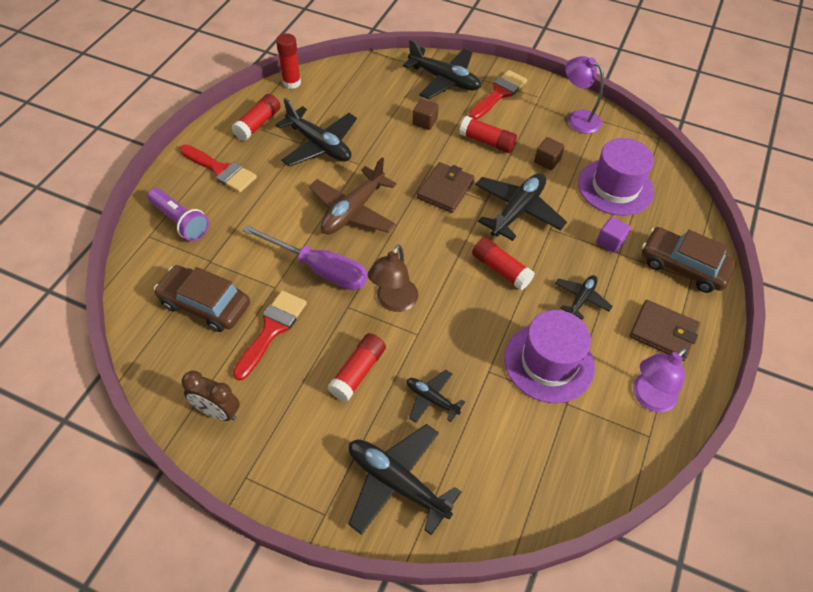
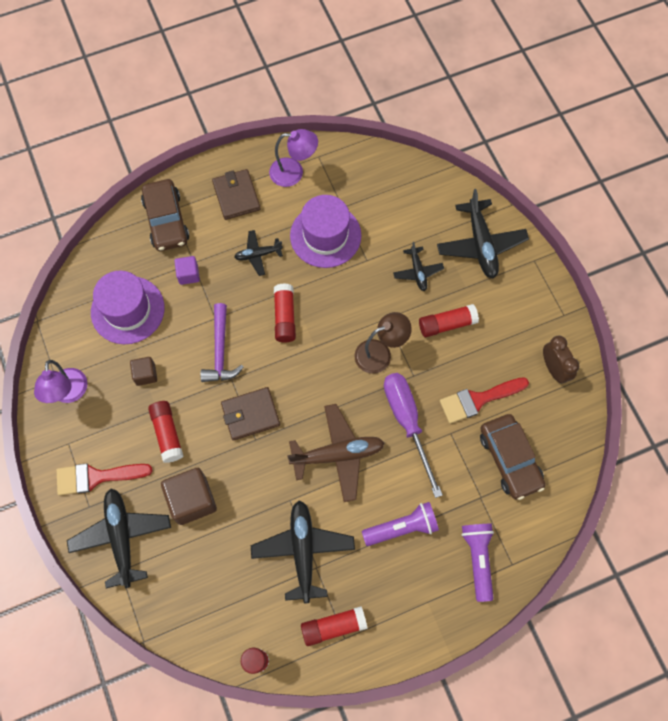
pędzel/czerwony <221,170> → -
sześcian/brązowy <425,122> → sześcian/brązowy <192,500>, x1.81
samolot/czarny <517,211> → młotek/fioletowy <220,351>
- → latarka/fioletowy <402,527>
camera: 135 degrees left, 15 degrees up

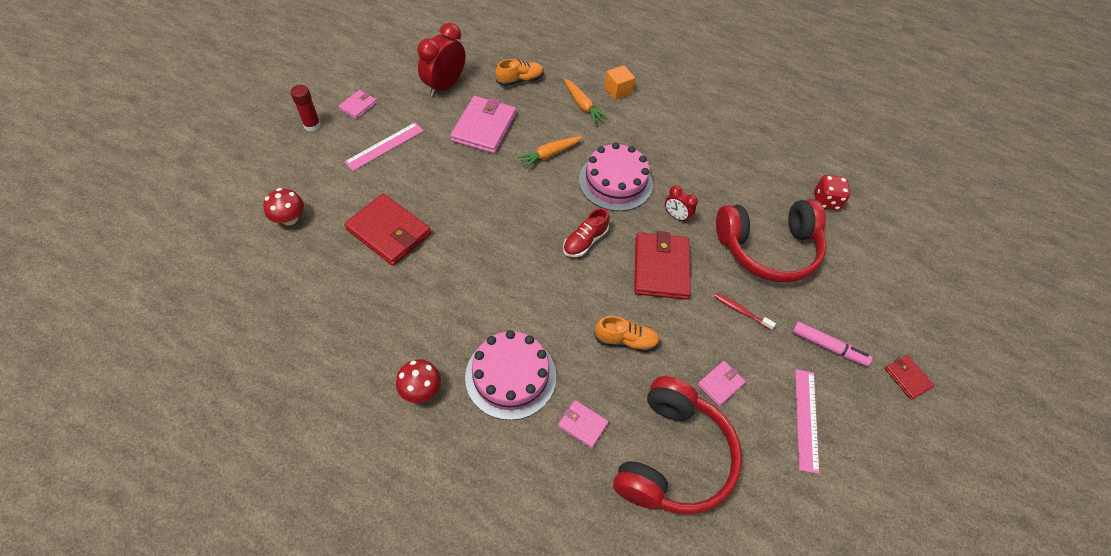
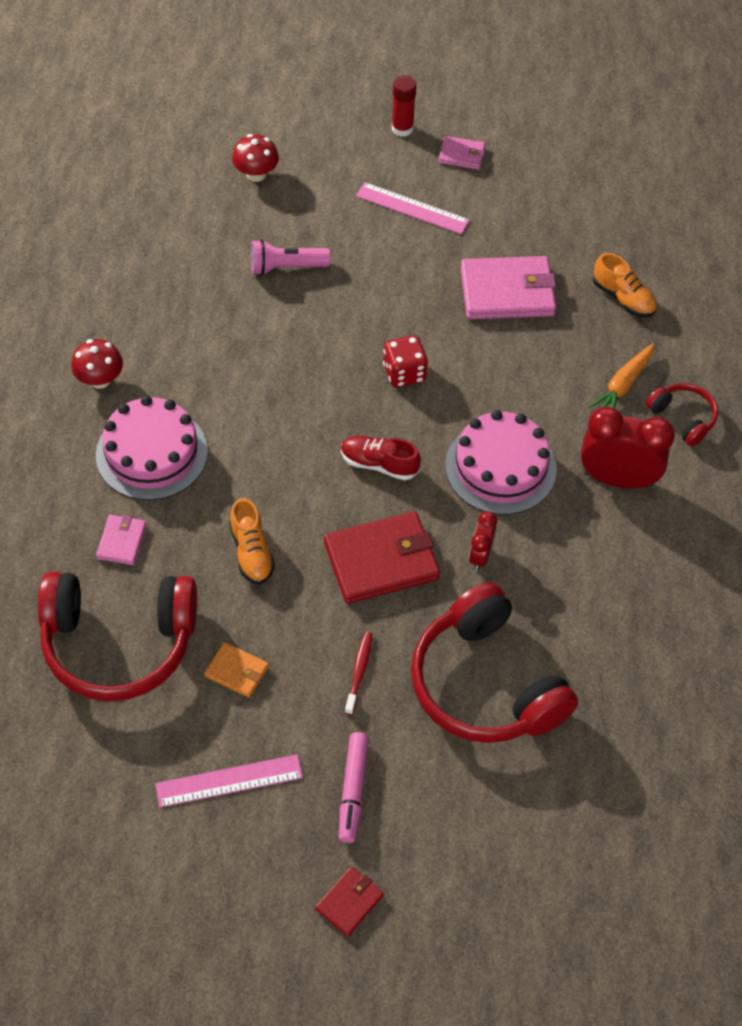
portfel/czerwony <389,232> → latarka/różowy <286,267>
budzik/czerwony <444,86> → budzik/czerwony <617,479>, shifted
marchewka/pomarańczowy <549,154> → -
sześcian/pomarańczowy <618,91> → słuchawki/czerwony <683,418>
portfel/różowy <720,384> → portfel/pomarańczowy <237,671>
kostka do gry/czerwony <826,201> → kostka do gry/czerwony <404,373>, shifted
camera: 70 degrees right, 0 degrees up

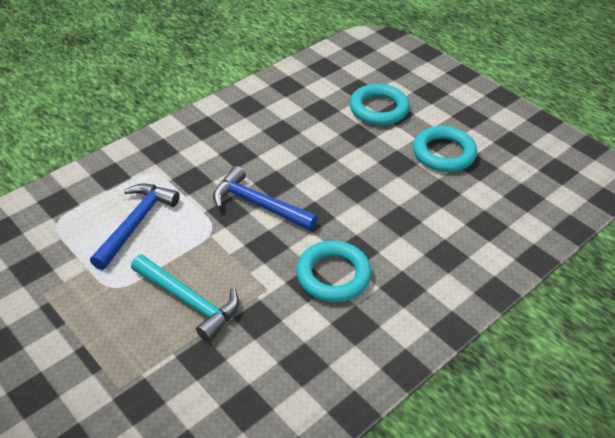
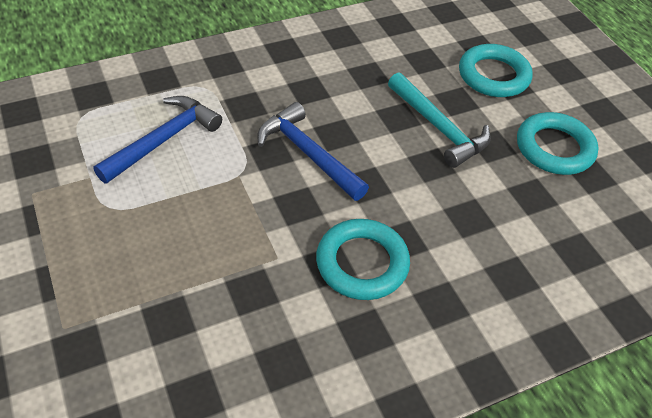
młotek/turkusowy <189,301> → młotek/turkusowy <438,127>, shifted
camera: 15 degrees right, 5 degrees up

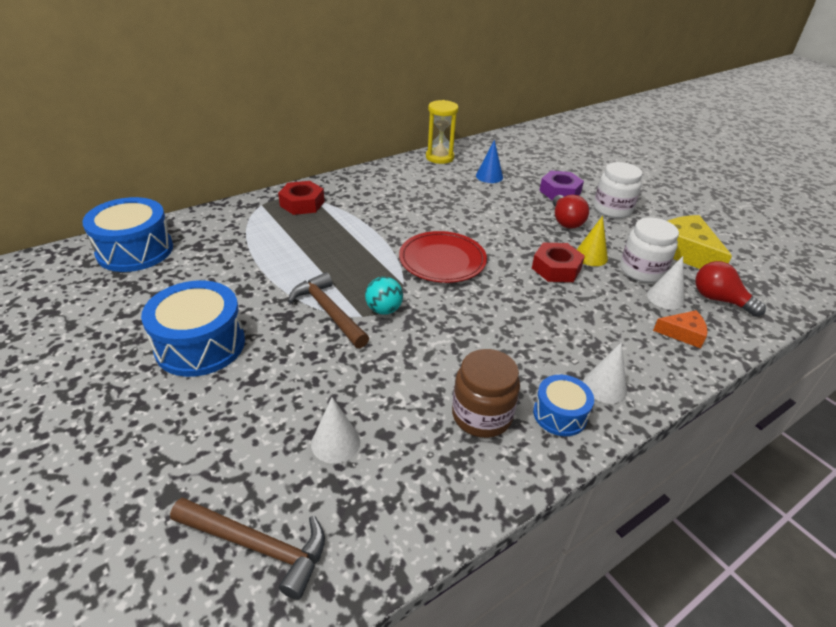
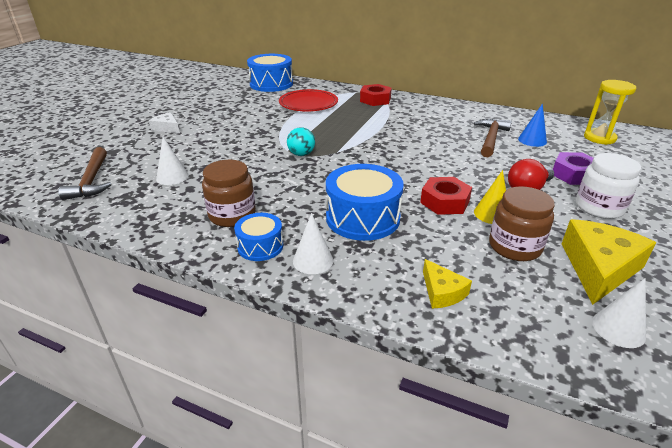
bęben/niebieski <200,345> → bęben/niebieski <362,218>, shifted
młotek/brązowy <328,312> → młotek/brązowy <490,138>, shifted
talerz/czerwony <442,260> → talerz/czerwony <308,104>, shifted
klepsydra/żółty <439,157> → klepsydra/żółty <599,138>, shifted
słoik/biały <641,270> → słoik/brązowy <514,247>
stożek/biały <665,298> → stożek/biały <618,329>, shifted
ser/pomarańczowy <683,333> → ser/żółty <442,292>
żarówka/czerwony <719,300> → -
- → ser/biały <167,128>
camera: 60 degrees right, 5 degrees down

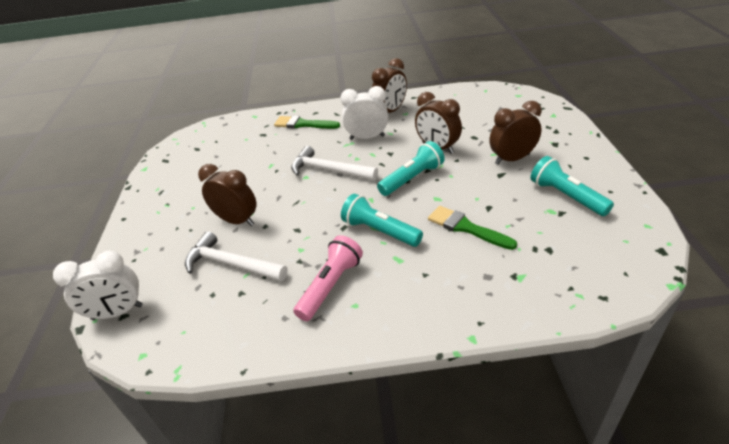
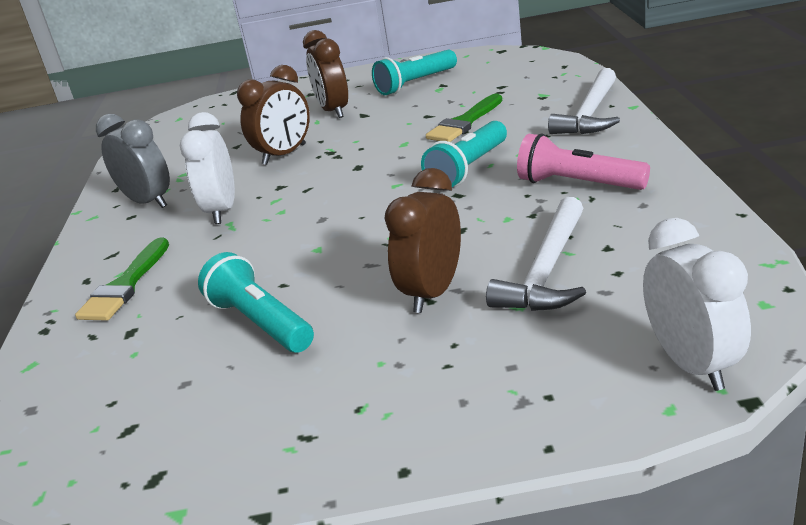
młotek/biały <329,170> → młotek/biały <590,114>, shifted
budzik/brązowy <390,111> → budzik/szary <148,202>
latarka/turkusowy <412,178> → latarka/turkusowy <260,322>, shifted
camera: 90 degrees left, 10 degrees down

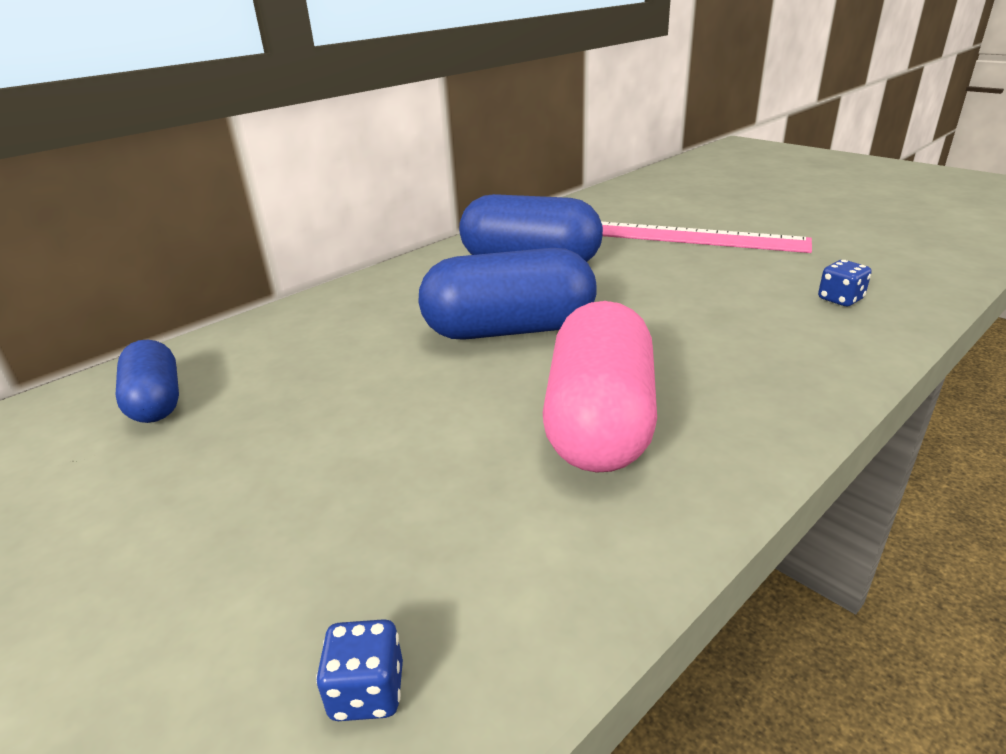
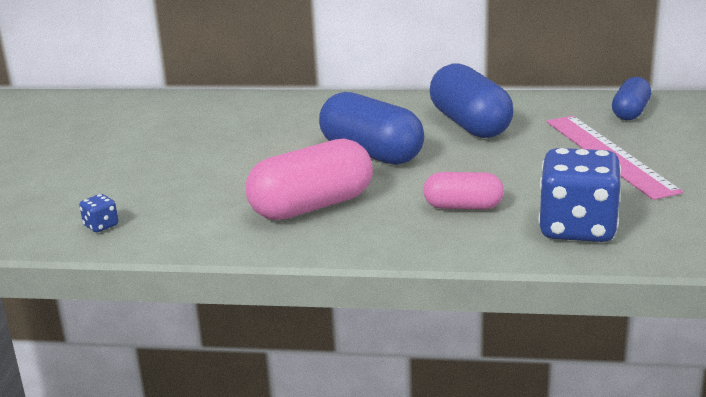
kapsułka/niebieski <156,401> → kapsułka/niebieski <630,112>, shifted
kostka do gry/niebieski <840,299> → kostka do gry/niebieski <577,228>, x2.46
- → kapsułka/różowy <463,206>
camera: 50 degrees right, 5 degrees down

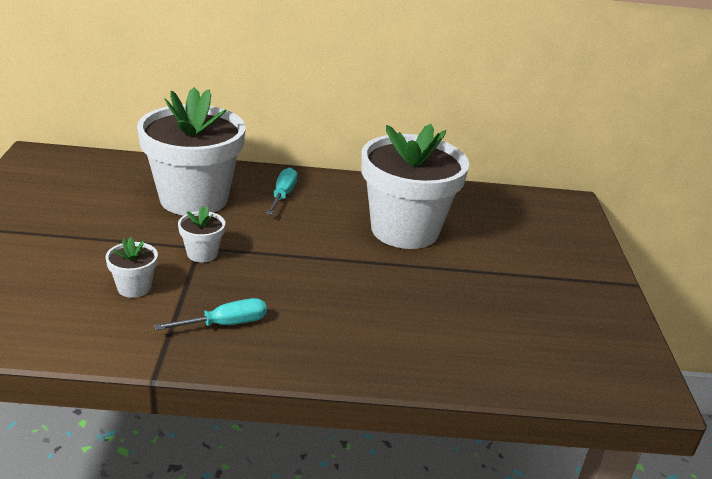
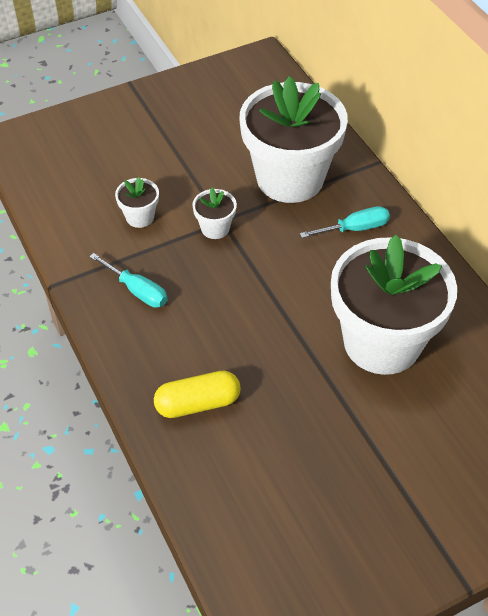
- → kapsułka/żółty <198,403>
camera: 65 degrees right, 20 degrees up

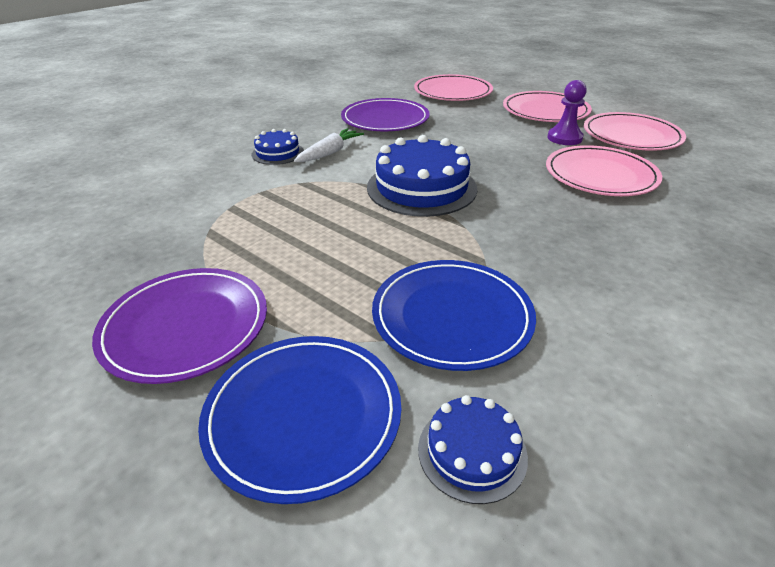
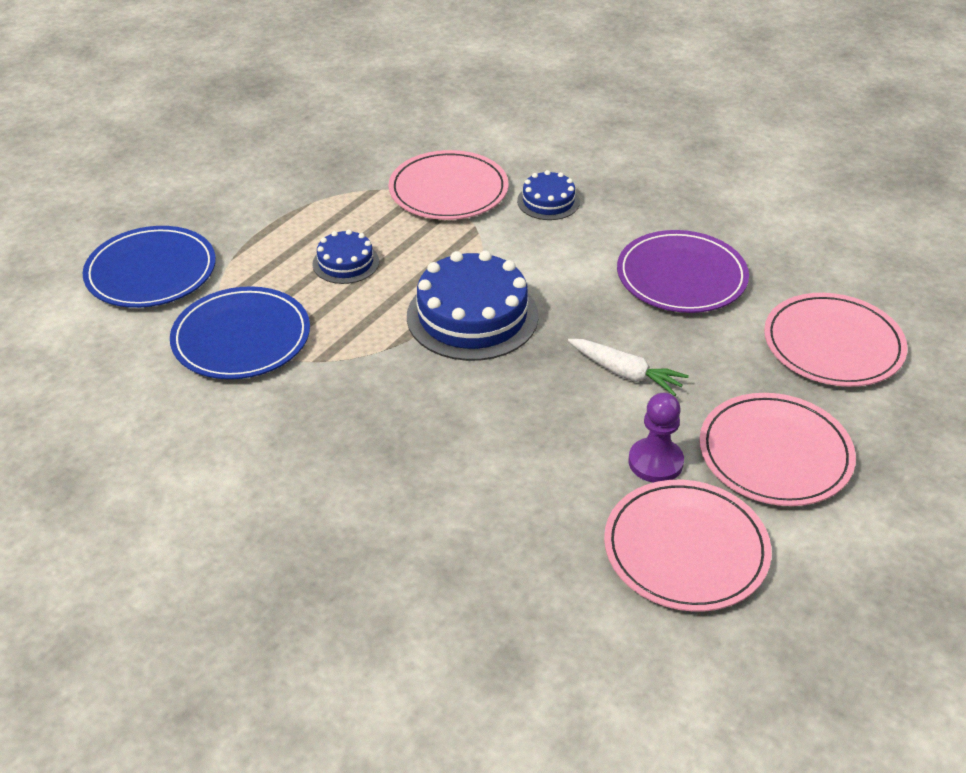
talerz/fioletowy <185,326> → -
marchewka/biały <330,153> → marchewka/biały <625,373>, shifted
tort/niebieski <472,452> → tort/niebieski <345,263>, shifted
talerz/różowy <600,175> → talerz/różowy <448,190>, shifted
camera: 85 degrees right, 5 degrees up

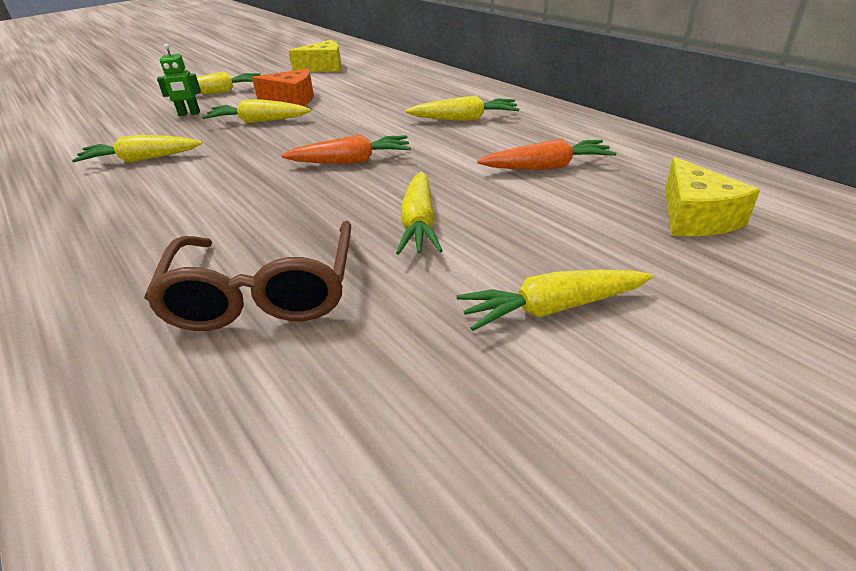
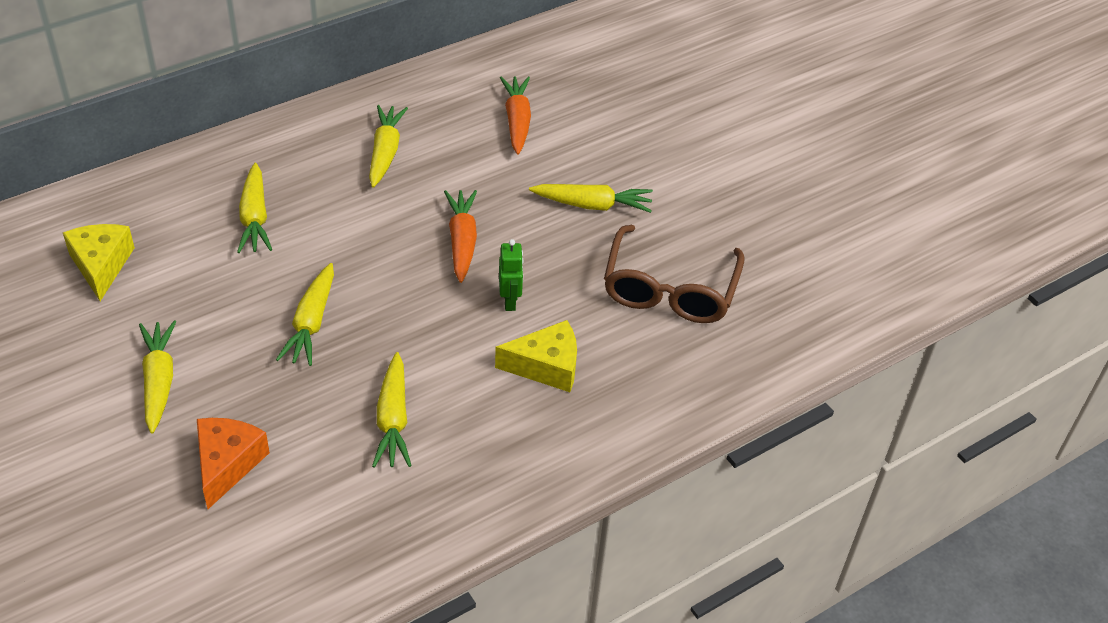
okulary/brązowy <264,293> → okulary/brązowy <669,289>, 105 degrees clockwise
robot/zielony <189,114> → robot/zielony <510,301>, shifted
ser/pomarańczowy <292,100> → ser/pomarańczowy <227,464>, shifted
marchewka/żółty <552,308> → marchewka/żółty <255,217>, shifted
ser/żółty <695,217> → ser/żółty <546,366>, shifted
camera: 90 degrees left, 10 degrees up

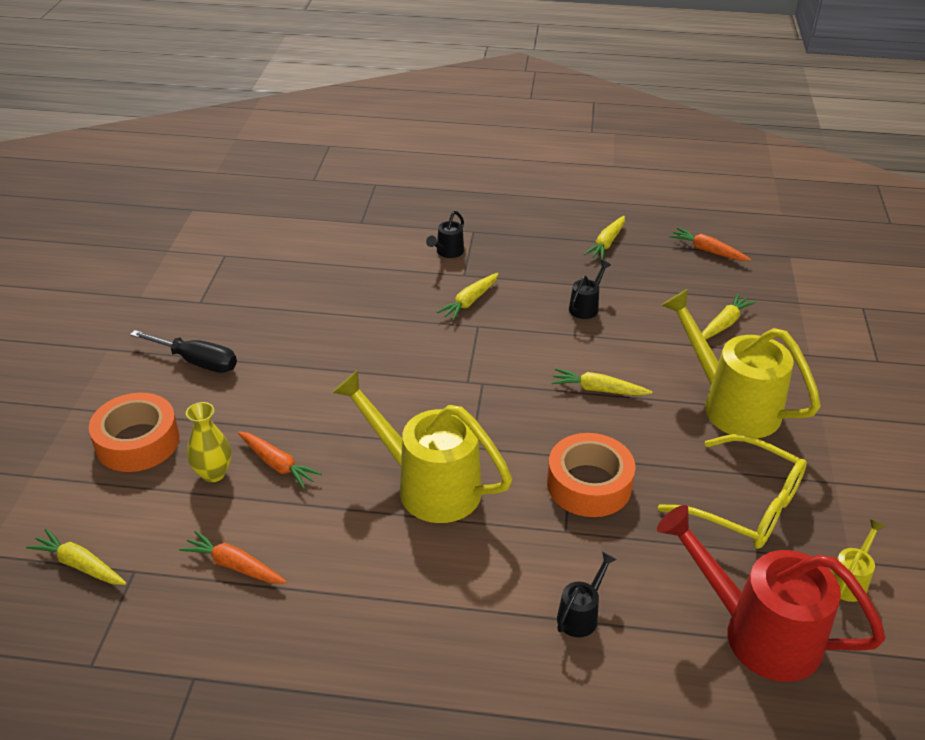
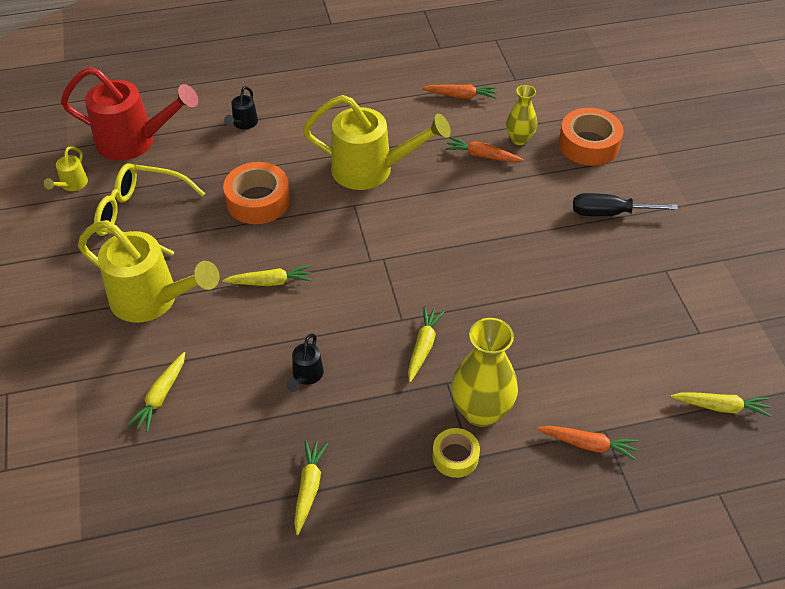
marchewka/żółty <80,565> → marchewka/żółty <720,407>, shifted
konewka/czarny <447,252> → wazon/żółty <481,411>
marchewka/pomarańczowy <708,251> → marchewka/pomarańczowy <588,444>, shifted
- → taśma klejąca/żółty <455,456>
camera: 160 degrees right, 10 degrees up

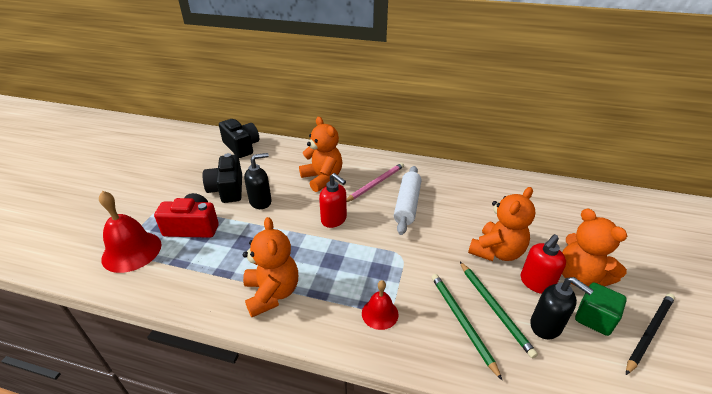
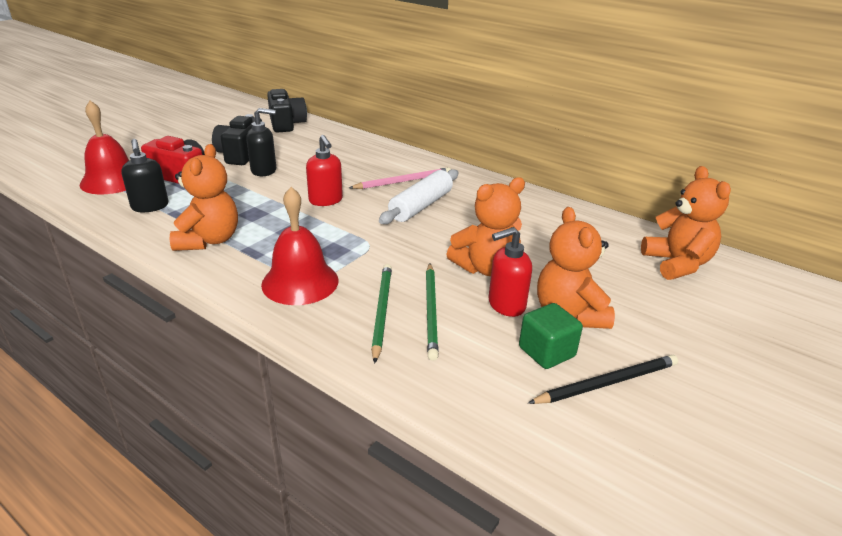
miś/pomarańczowy <322,178> → miś/pomarańczowy <677,264>, shifted
dzwonek/czerwony <380,313> → dzwonek/czerwony <300,282>, x1.75
dozownik mydła/czarny <546,326> → dozownik mydła/czarny <150,207>, shifted
camera: 20 degrees right, 5 degrees down

